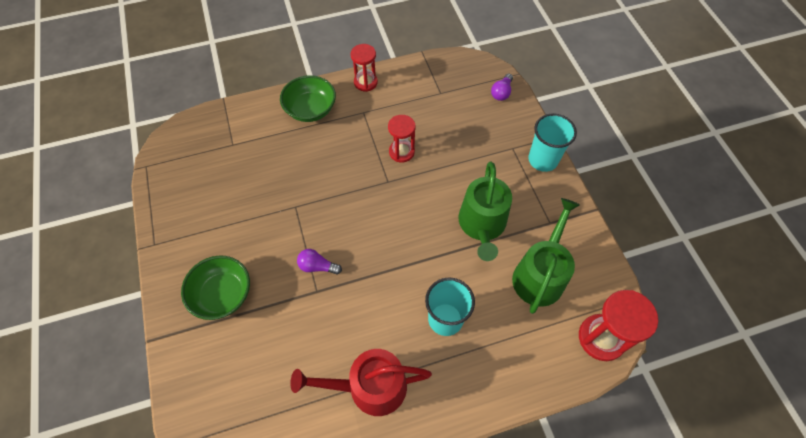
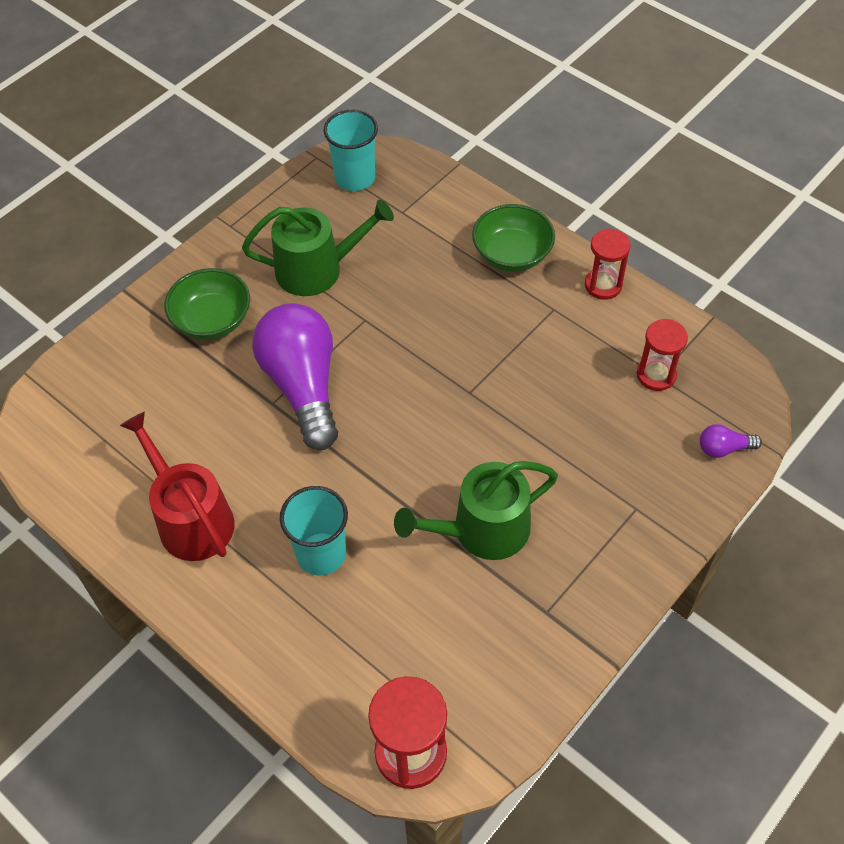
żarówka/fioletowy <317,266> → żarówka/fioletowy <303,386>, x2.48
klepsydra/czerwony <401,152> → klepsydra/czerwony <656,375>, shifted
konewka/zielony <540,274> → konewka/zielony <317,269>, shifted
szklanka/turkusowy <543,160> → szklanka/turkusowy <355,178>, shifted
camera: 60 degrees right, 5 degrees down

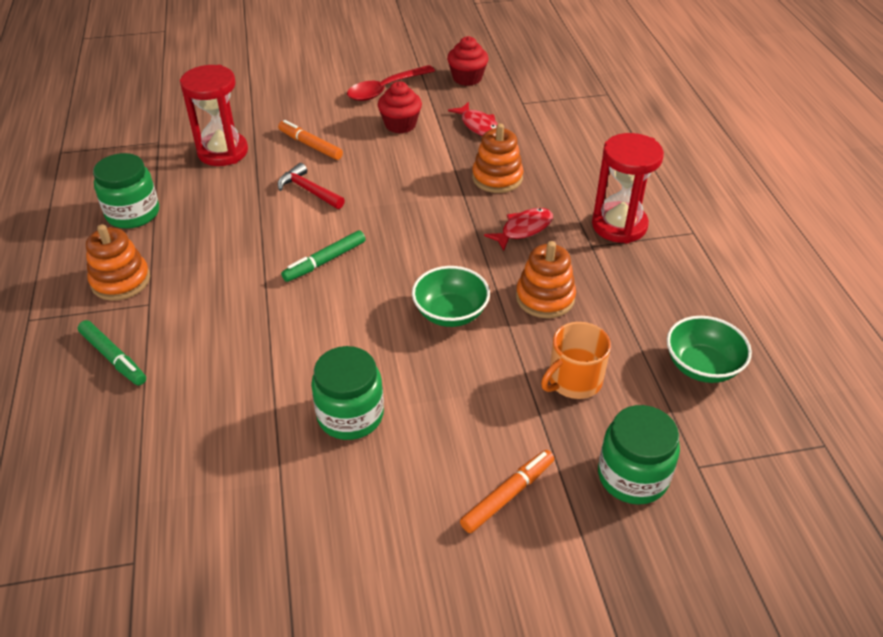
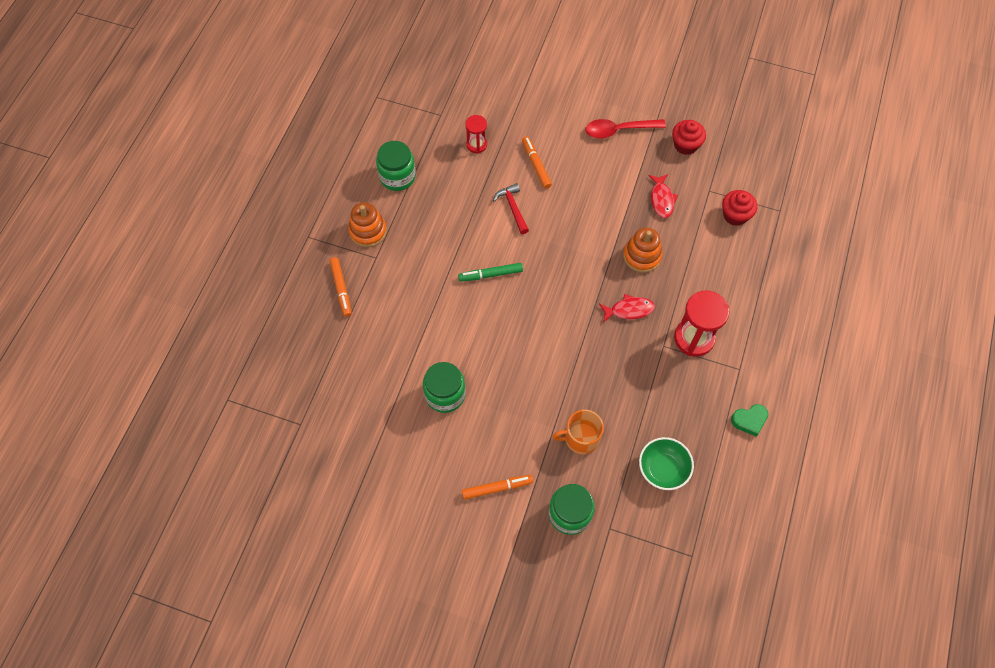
flamaster/zielony <113,357> → flamaster/pomarańczowy <341,288>
klepsydra/czerwony <223,152> → klepsydra/czerwony <476,144>, x0.57
muffinka/czerwony <400,125> → muffinka/czerwony <735,215>, shifted
miska/zielony <450,313> → -
zabawka nakładanka/pomarańczowy <545,298> → -
- → serce/zielony <749,420>
camera: 30 degrees right, 20 degrees up

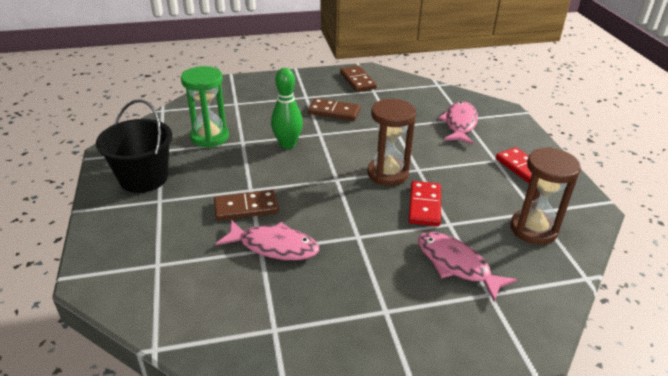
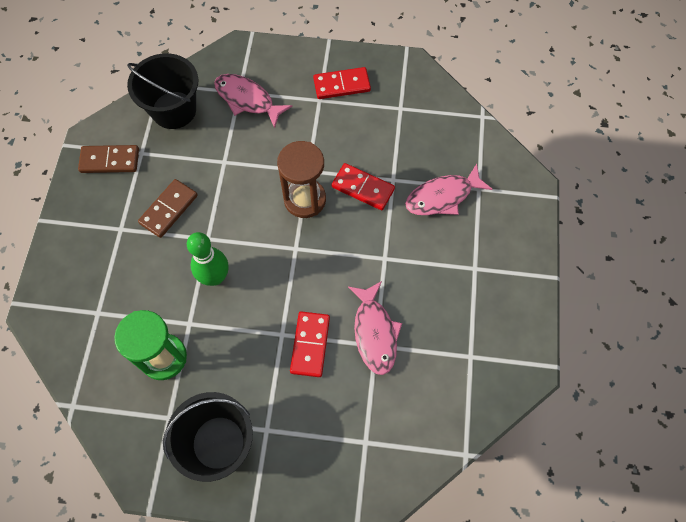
kostka domina/brązowy <246,207> → kostka domina/czerwony <310,345>
ryba/różowy <274,246> → ryba/różowy <374,332>, 135 degrees clockwise
klepsydra/brązowy <533,229> → -
- → wiadro/czarny <174,110>
camera: 70 degrees left, 30 degrees up

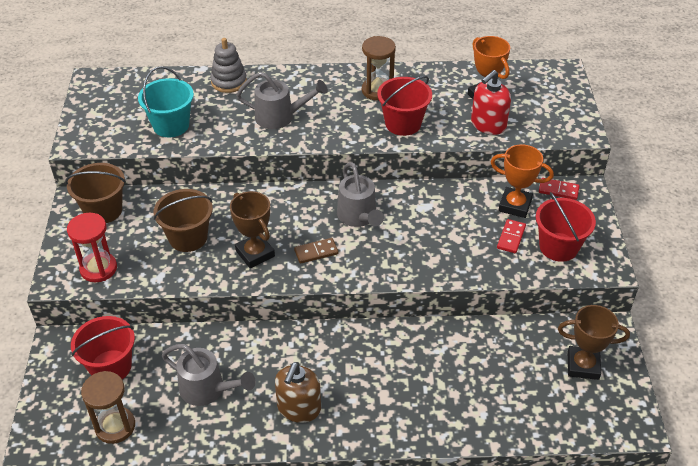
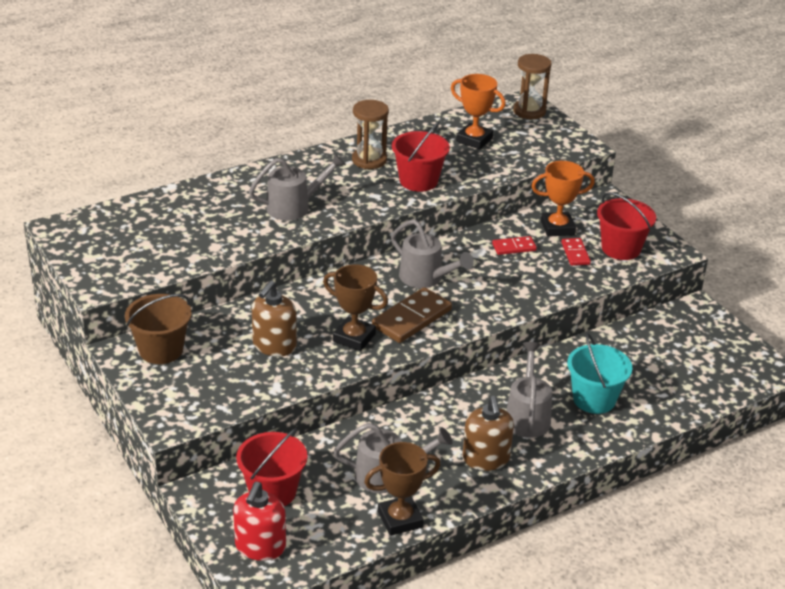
klepsydra/czerwony <98,268> → -
klepsydra/brązowy <115,426> → klepsydra/brązowy <529,111>, shifted
wiadro/turkusowy <171,125> → wiadro/turkusowy <594,399>, shifted
wiadro/brązowy <188,237> → dozownik mydła/brązowy <274,345>
zabawka nakładanka/szary <229,82> → -
kostka domina/brązowy <316,252> → kostka domina/brązowy <411,318>, x1.79
dozownik mydła/czerwony <488,124> → dozownik mydła/czerwony <260,546>, shifted
kostka domina/czerwony <558,190> → kostka domina/czerwony <514,247>, shifted
puchar/brązowy <583,365> → puchar/brązowy <400,519>, shifted
- → konewka/szary <527,415>
camera: 30 degrees left, 10 degrees down

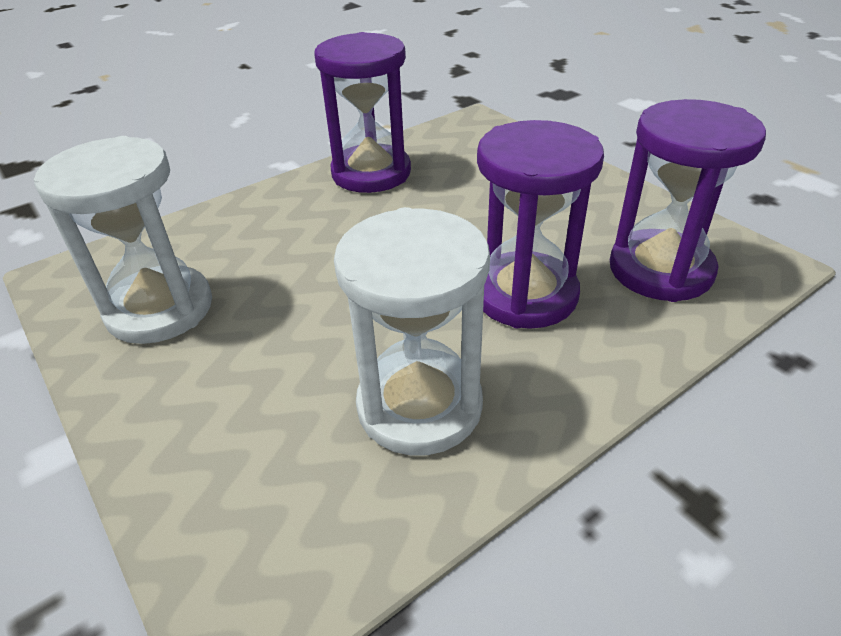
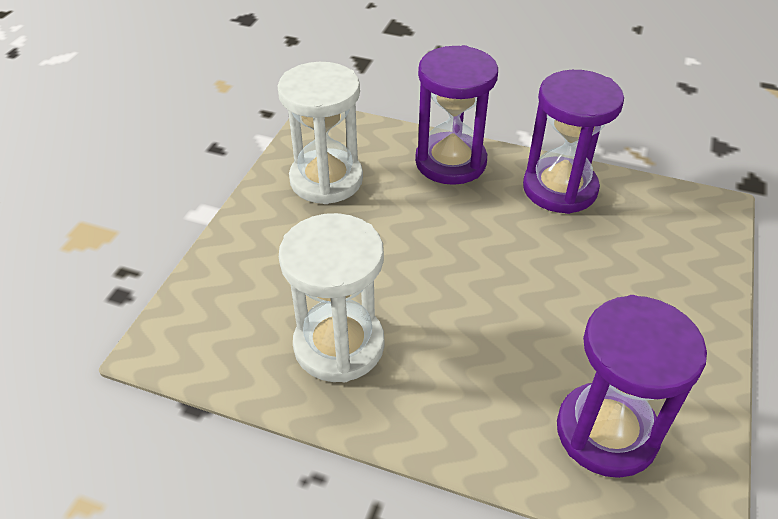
klepsydra/fioletowy <525,294> → klepsydra/fioletowy <450,162>, shifted
camera: 55 degrees right, 5 degrees up

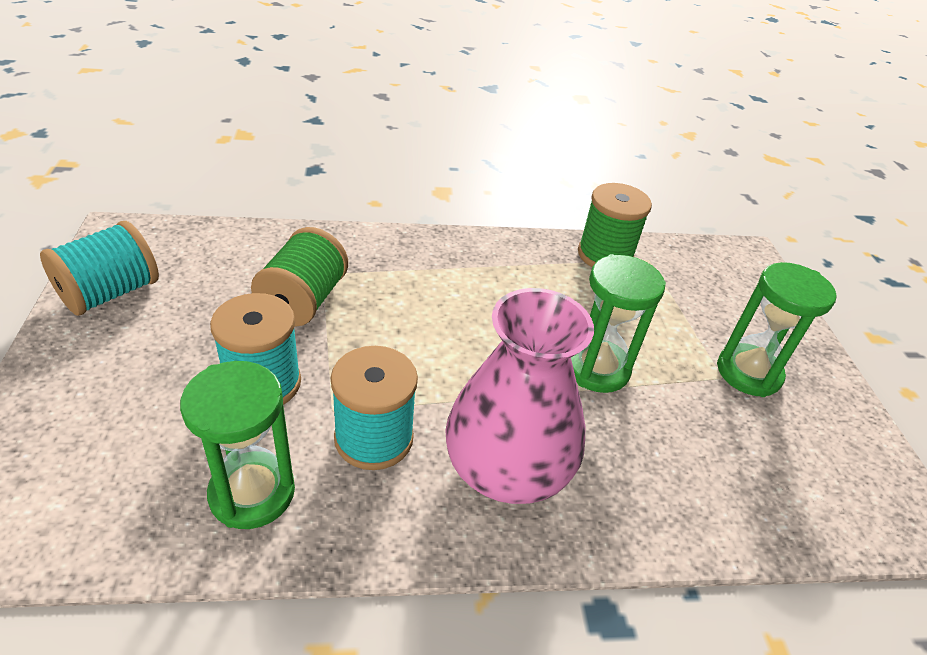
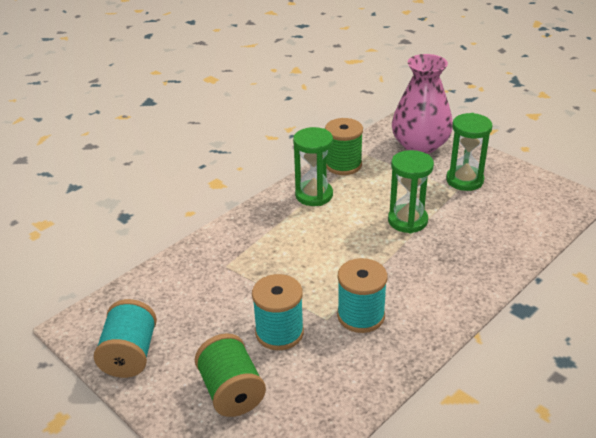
klepsydra/zielony <252,493> → klepsydra/zielony <314,195>, shifted
szpulka/zielony <303,301> → szpulka/zielony <231,391>, shifted
wazon/różowy <507,468> → wazon/różowy <420,145>, shifted
camera: 35 degrees left, 5 degrees down

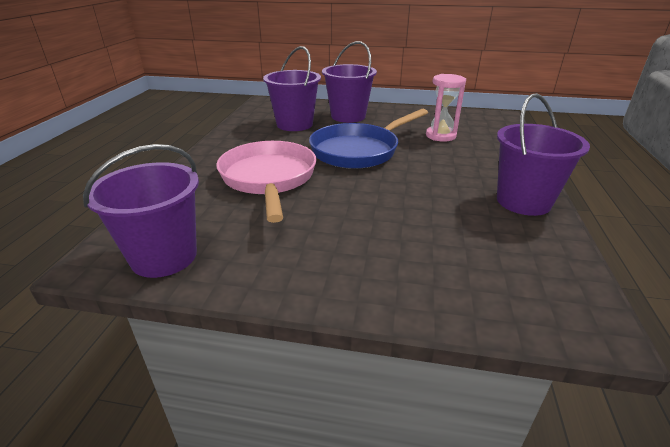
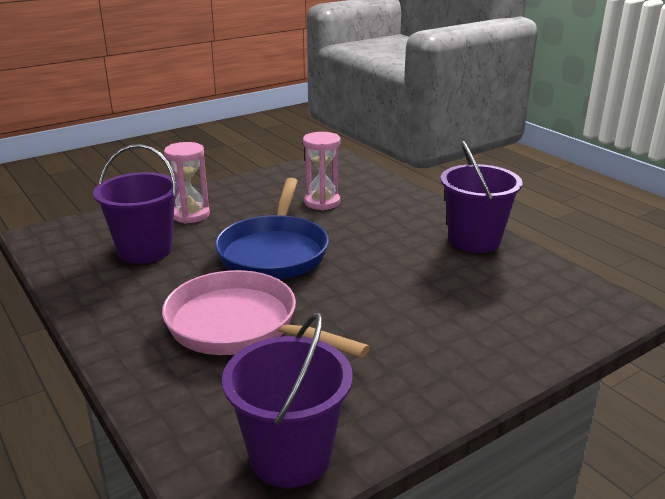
wiadro/fioletowy <348,116> → klepsydra/różowy <191,215>
camera: 45 degrees left, 5 degrees down

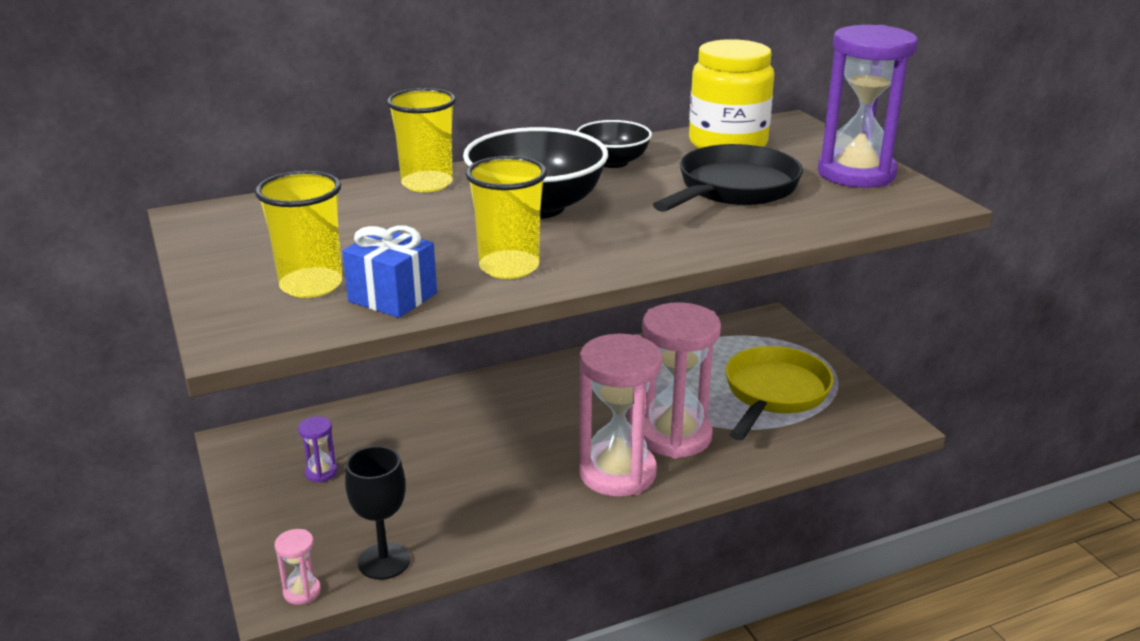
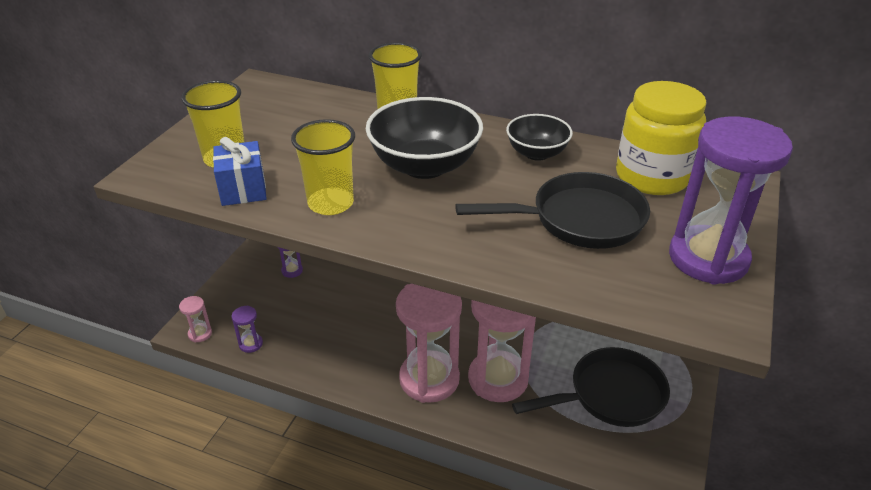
kielich/czarny <384,561> → klepsydra/fioletowy <251,344>
patelnia/żółty <774,394> → patelnia/czarny <610,395>
camera: 45 degrees right, 10 degrees up

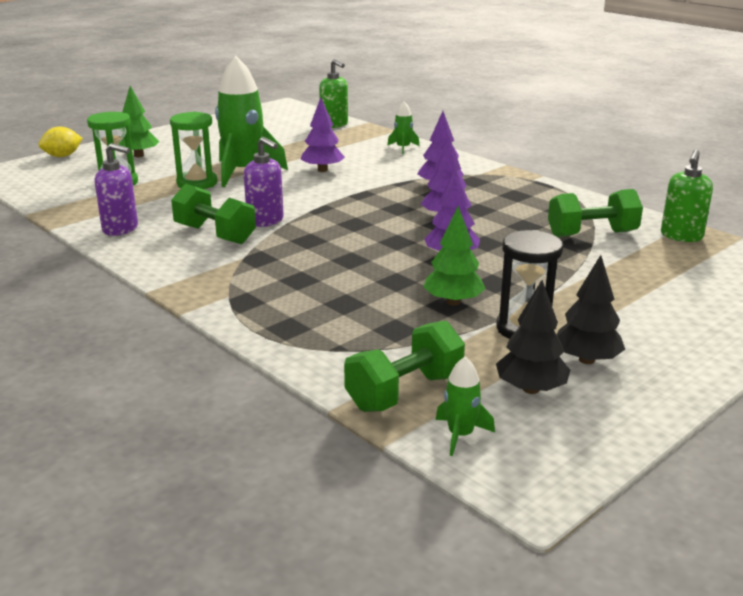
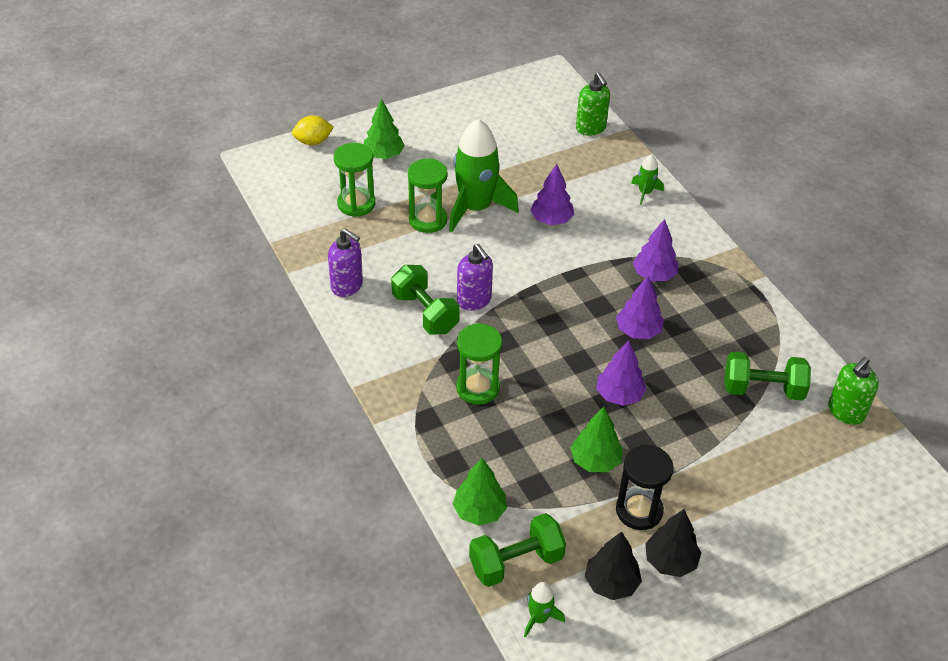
- → drzewko/zielony <479,511>
- → klepsydra/zielony <478,388>
camera: 15 degrees right, 20 degrees up

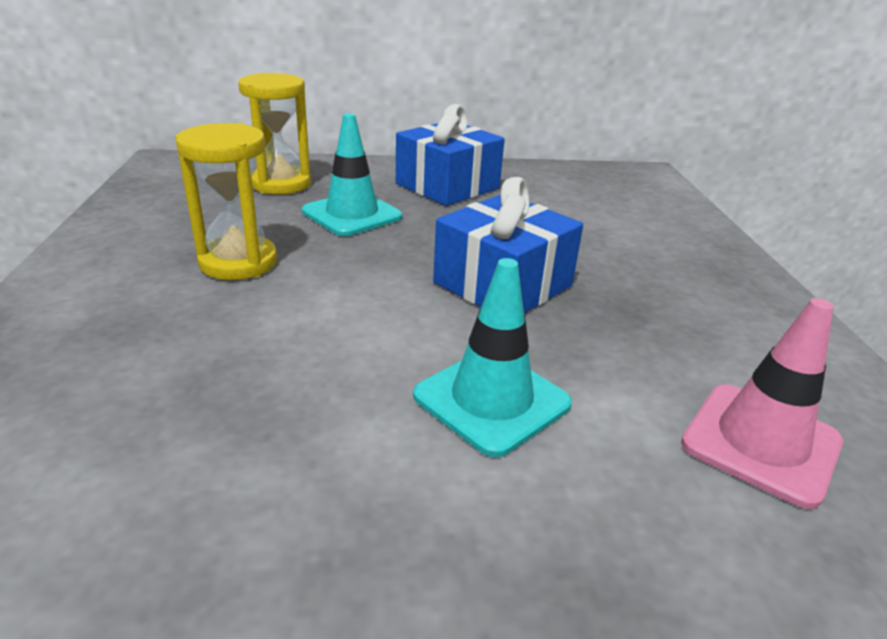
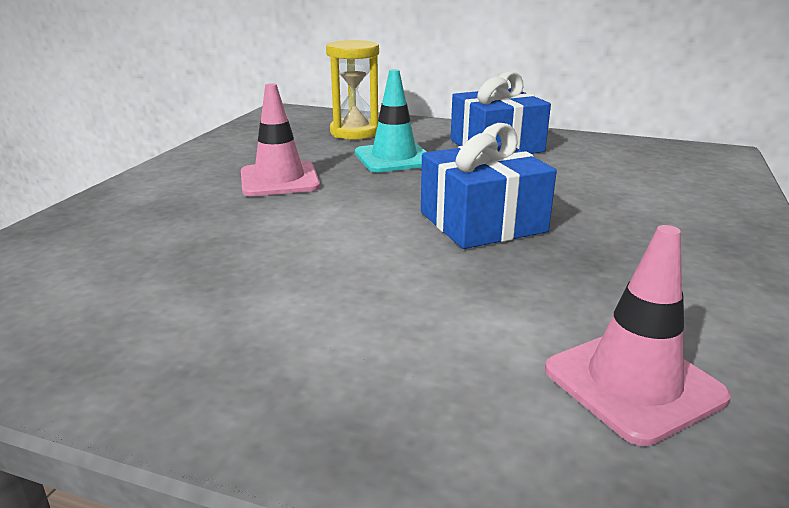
klepsydra/żółty <238,262> → pachołek/różowy <279,180>
pachołek/turkusowy <491,400> → -
camera: 25 degrees right, 5 degrees down

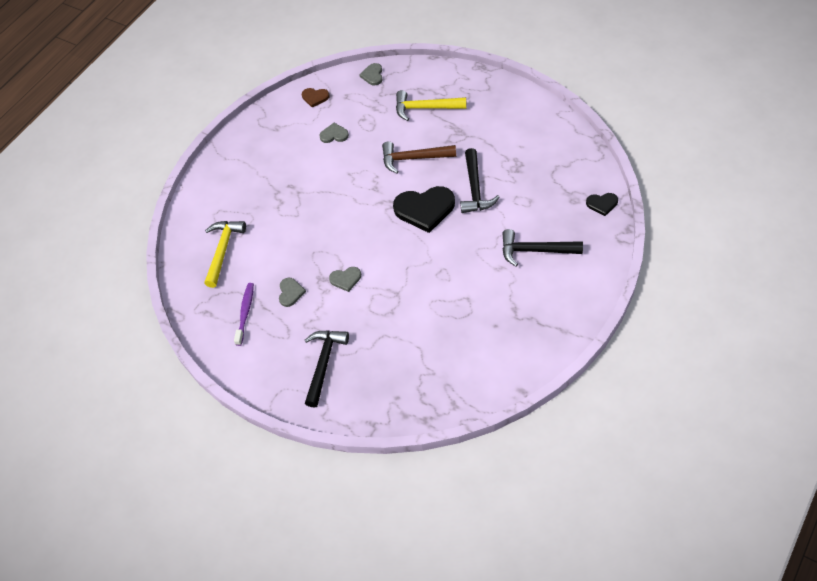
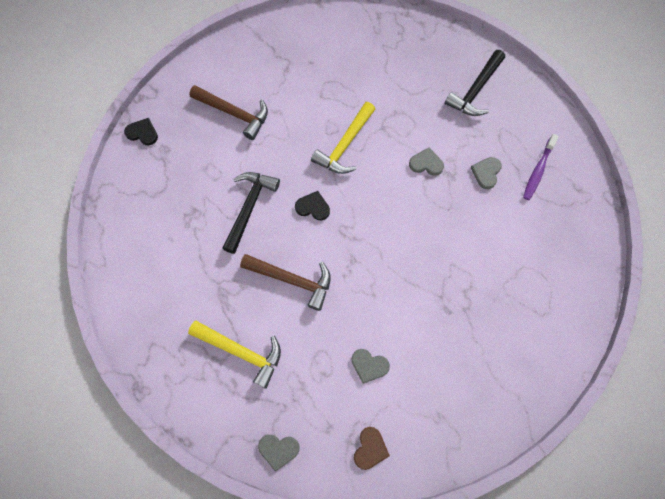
młotek/żółty <223,250> → młotek/żółty <345,145>, shifted
serce/brązowy <315,97> → serce/brązowy <370,448>, 75 degrees clockwise
serce/szary <373,75> → serce/szary <278,450>, 75 degrees clockwise
serce/czarny <425,209> → serce/czarny <313,207>, x0.50
młotek/czarny <535,250> → młotek/brązowy <234,114>
camera: 165 degrees left, 15 degrees up

